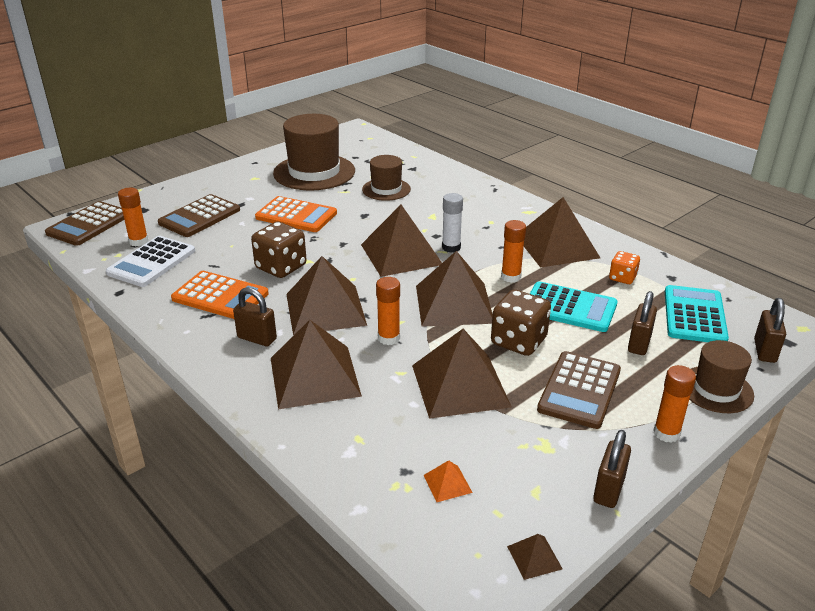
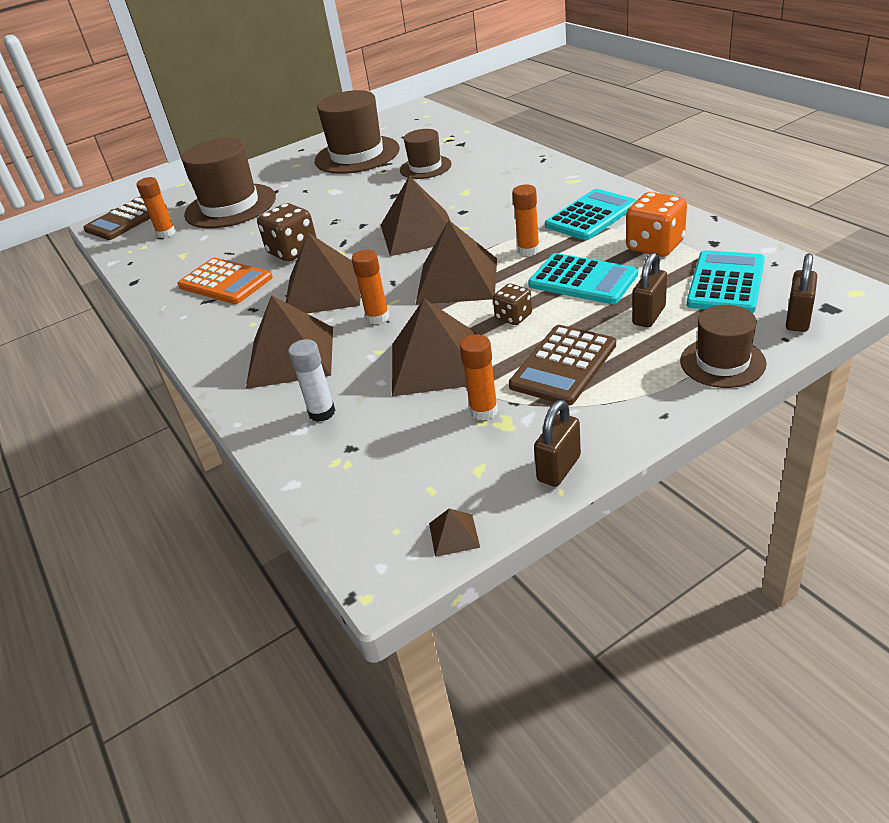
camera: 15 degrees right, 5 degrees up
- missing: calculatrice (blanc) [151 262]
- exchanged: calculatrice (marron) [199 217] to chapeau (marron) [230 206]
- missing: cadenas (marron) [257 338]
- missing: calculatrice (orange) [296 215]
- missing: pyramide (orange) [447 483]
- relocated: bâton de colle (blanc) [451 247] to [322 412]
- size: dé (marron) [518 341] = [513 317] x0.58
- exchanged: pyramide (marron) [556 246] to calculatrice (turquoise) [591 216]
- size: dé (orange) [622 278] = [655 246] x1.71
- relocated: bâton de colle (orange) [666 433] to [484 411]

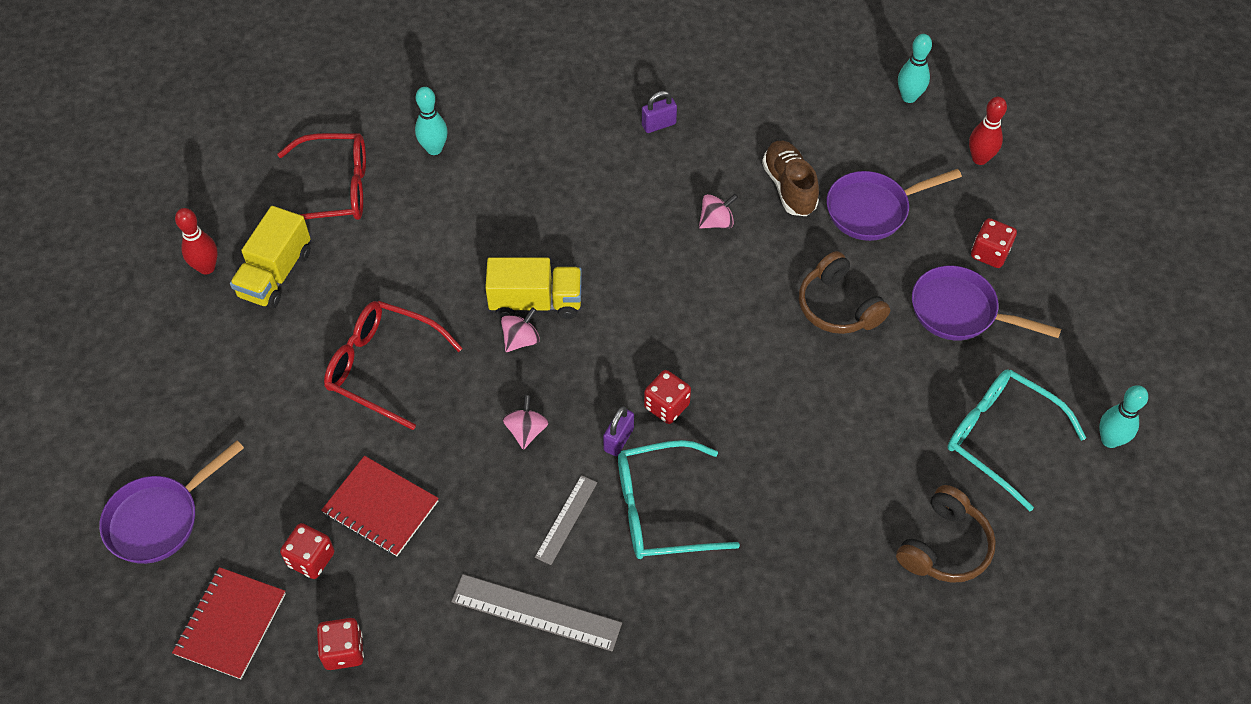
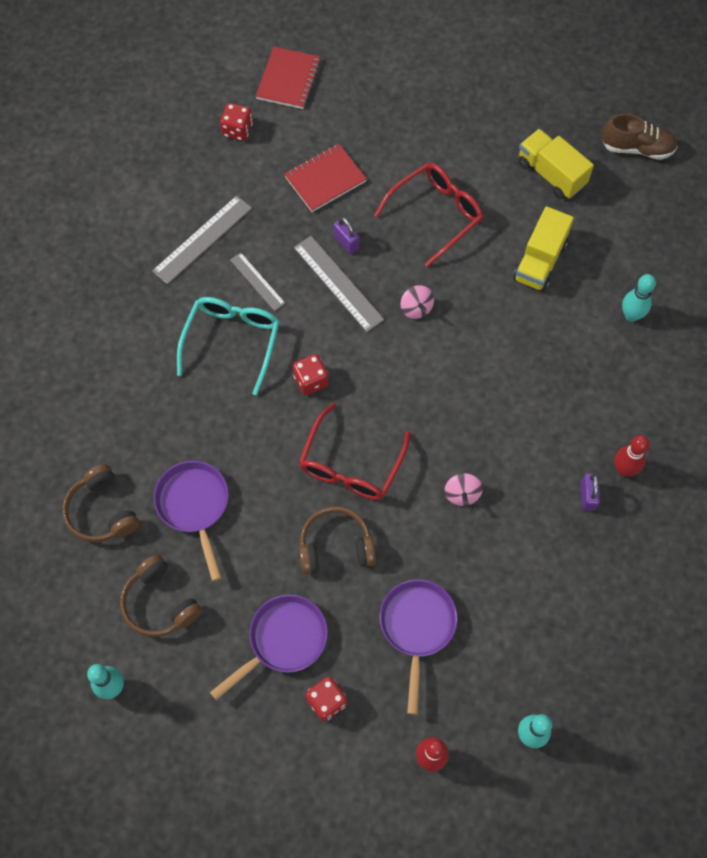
camera: 115 degrees right, 10 degrees up
- relocated: poêle (violet) [159 519] to [194 506]
- spun: carnet (rouge) [231 624] = [288 79] 60 degrees clockwise
- relocated: quille (rouge) [206 267] to [624 469]
- relocated: lunettes (rouge) [334 190] to [351 464]
- missing: dé (rouge) [311 559]
- relocated: camion (jaune) [536 302] to [539 261]
- exchanged: toupie (rose) [526 431] to règle (gris) [338 283]
- relocated: cadenas (violet) [618 439] to [346 242]
- relocated: chaussure (marron) [789 187] to [637 148]
- exchanged: lunettes (turquoise) [1000 438] to casque audio (marron) [160 603]

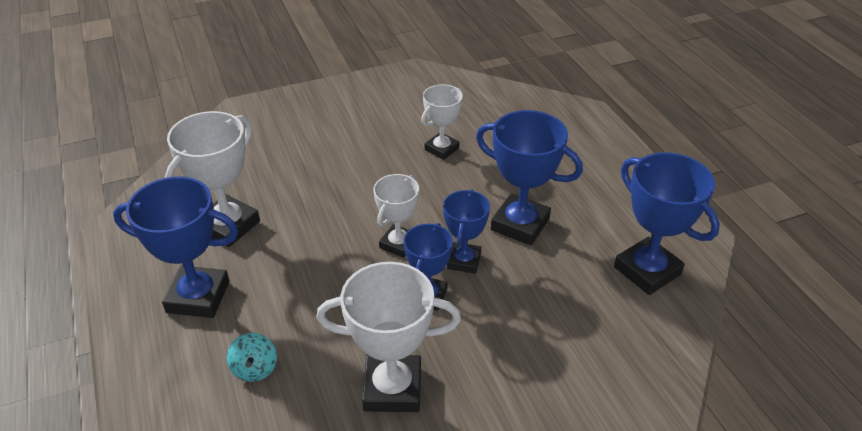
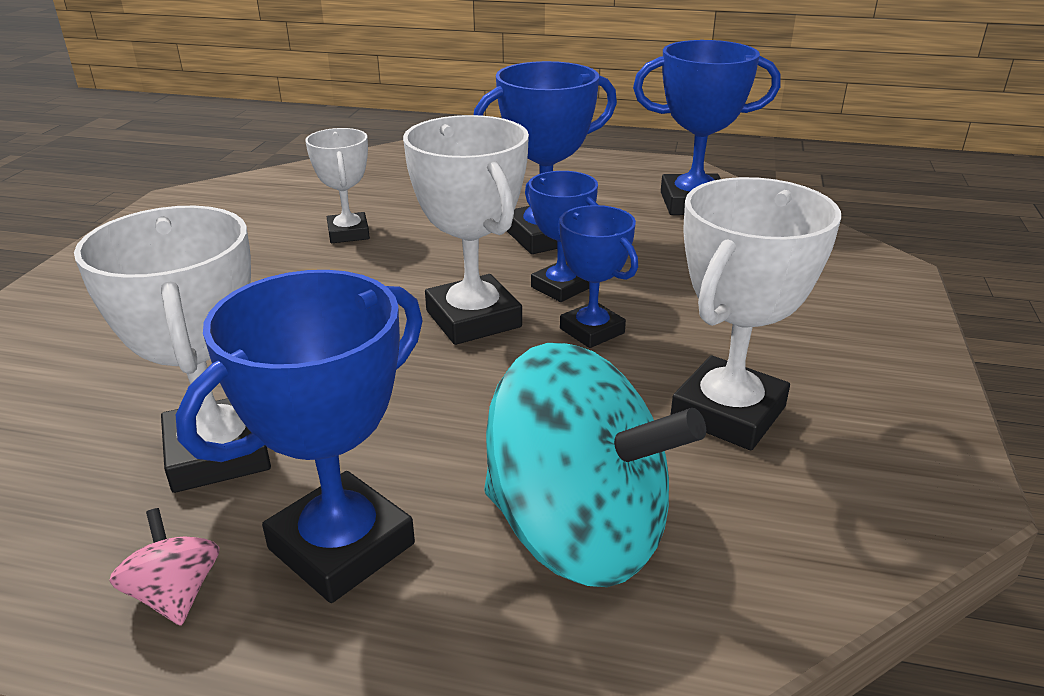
camera: 55 degrees left, 10 degrees down
- size: toupie (turquoise) [255 368] = [578 531] x2.48
- size: trophée (blanc) [398 244] = [473 319] x1.61
- appeared: toupie (rose) [175 594]

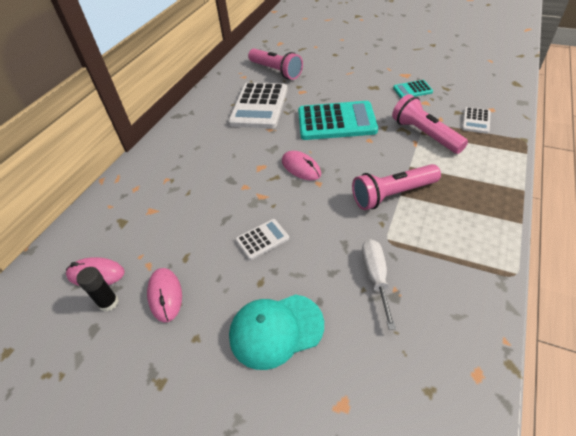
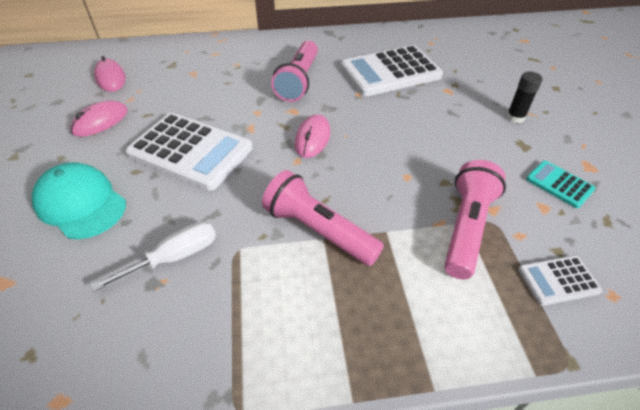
camera: 55 degrees right, 0 degrees up
- relocated: bâton de colle (noir) [108 303] to [515 117]
- size: calculatrice (blanc) [262 239] = [190 151] x2.08
- relocated: lampe de poche (rose) [276 71] to [298 81]
- missing: calculatrice (turquoise) [336 122]

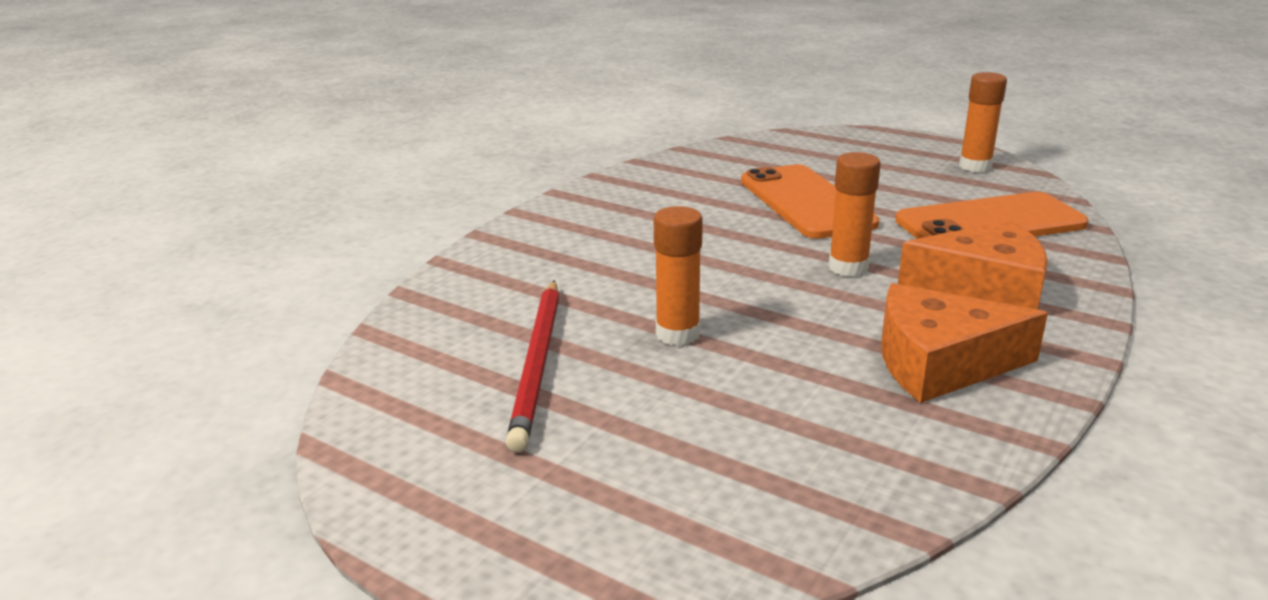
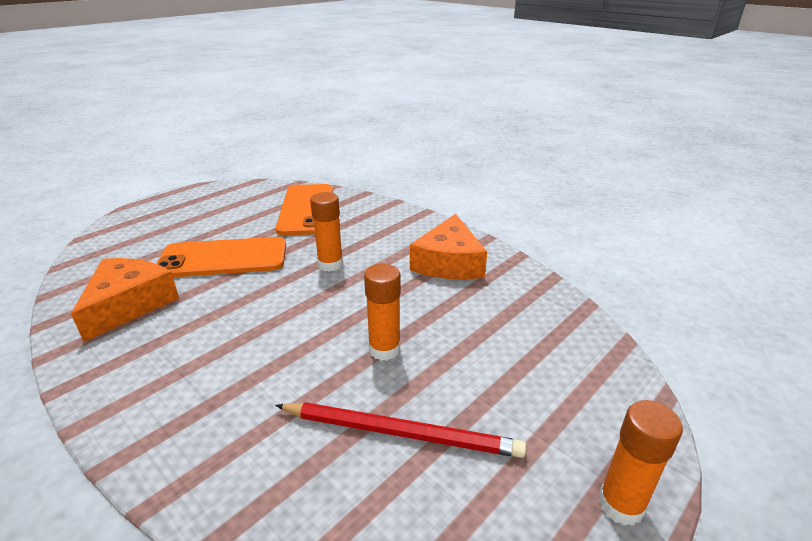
camera: 80 degrees left, 5 degrees up
- relocated: fromage (orange) [983 287] to [129 304]
- relocated: bâton de colle (orange) [975 166] to [621 505]

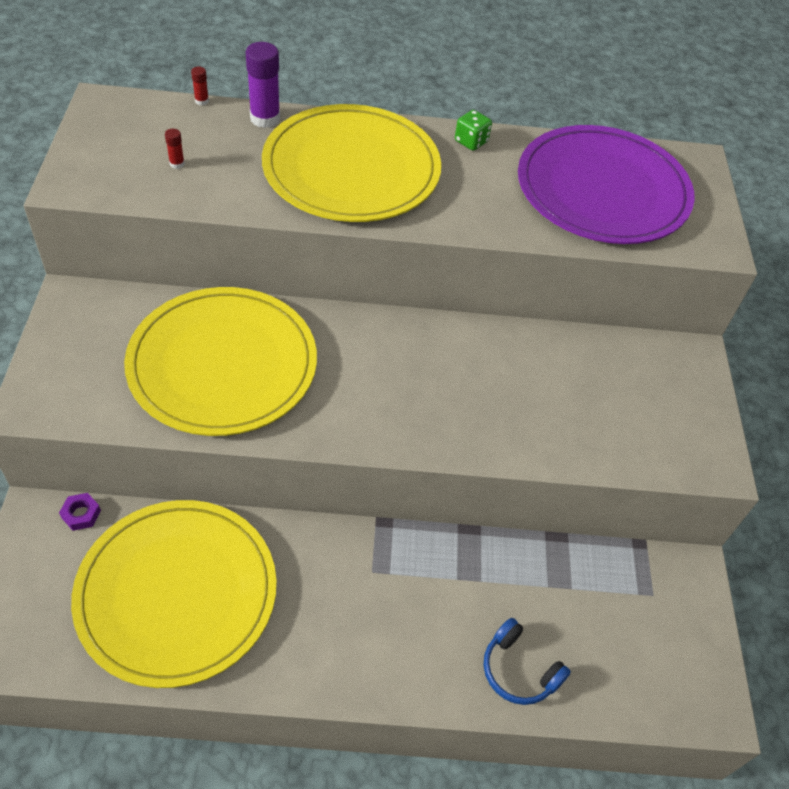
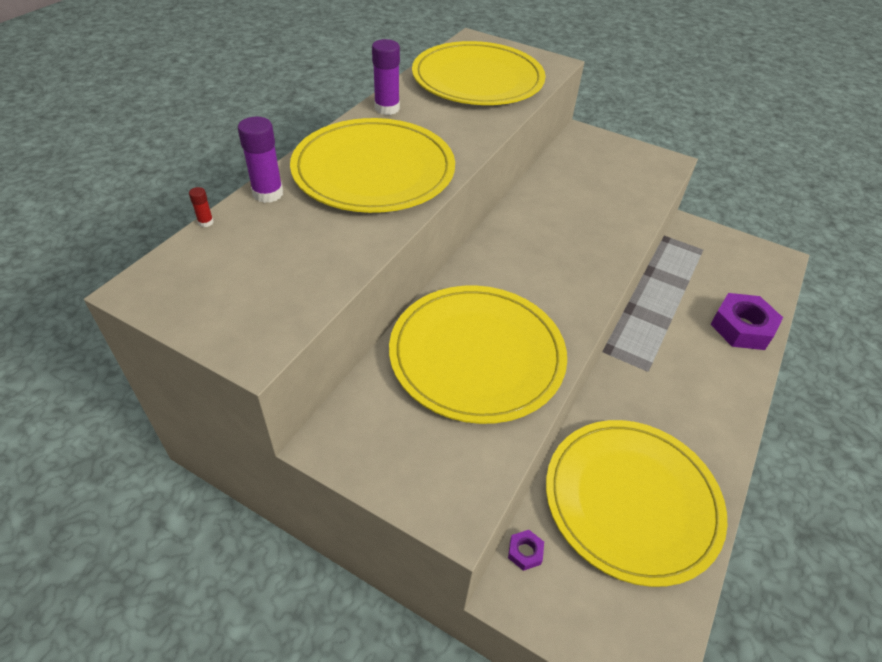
camera: 60 degrees left, 5 degrees down
- missing: bâton de colle (rouge) [177 164]
- exchanged: dé (vert) [471 141] to bâton de colle (violet) [387 108]
- exchanged: casque audio (bleu) [519 670] to écrou (violet) [742 327]
- colour: assiette (violet) [602 190] to assiette (jaune) [477 79]

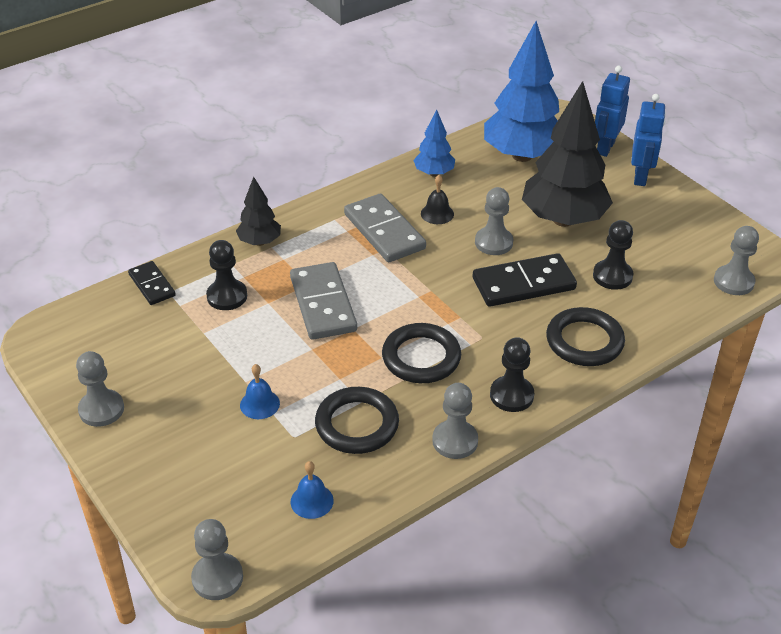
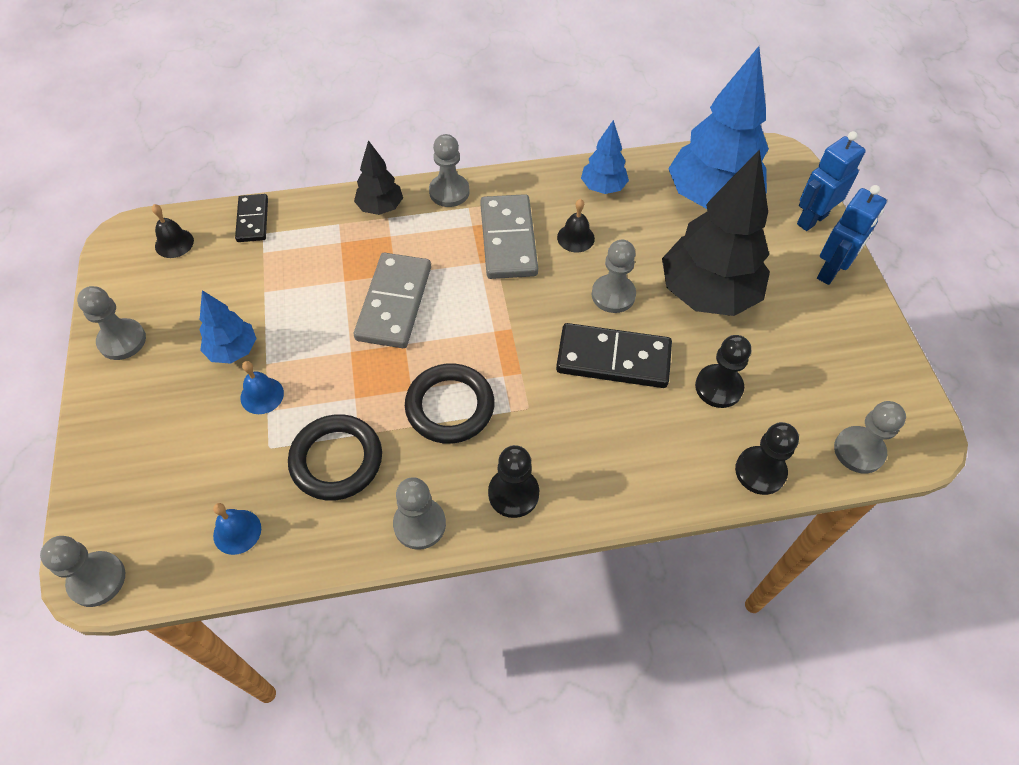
camera: 25 degrees right, 15 degrees up
- relocated: pion (noir) [227 296] to [760 471]
- missing: anneau (noir) [584 341]
- appeared: cloche (noir) [174 243]
- appeared: arbre (bleu) [233 350]
- appeared: pion (gris) [449 192]

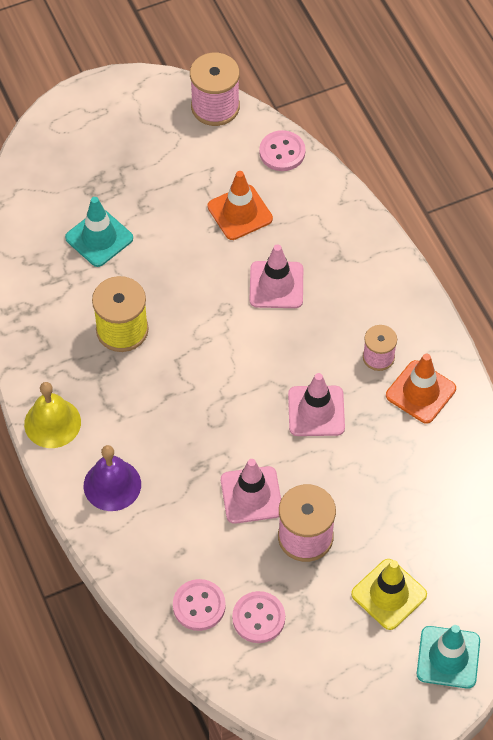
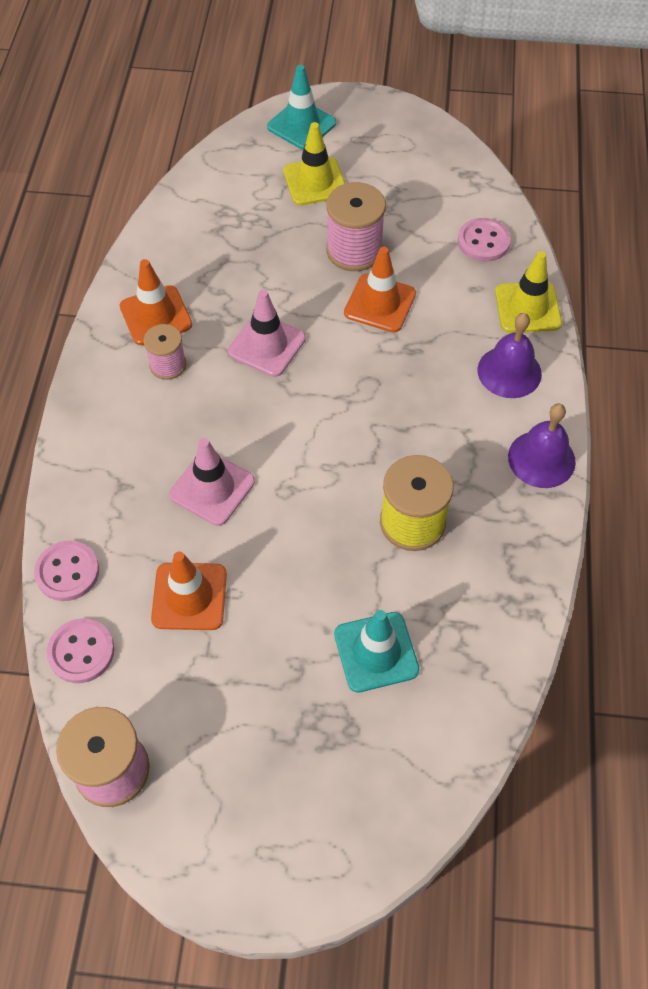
camera: 150 degrees left, 0 degrees up
- colour: cloche (jaune) [52 423] to cloche (violet) [541 459]
- colour: cône de chantier (rose) [251 495] to cône de chantier (orange) [380 303]
- relocated: bouton (rose) [258 618] to [67 572]
- appeared: cône de chantier (jaune) [527 308]

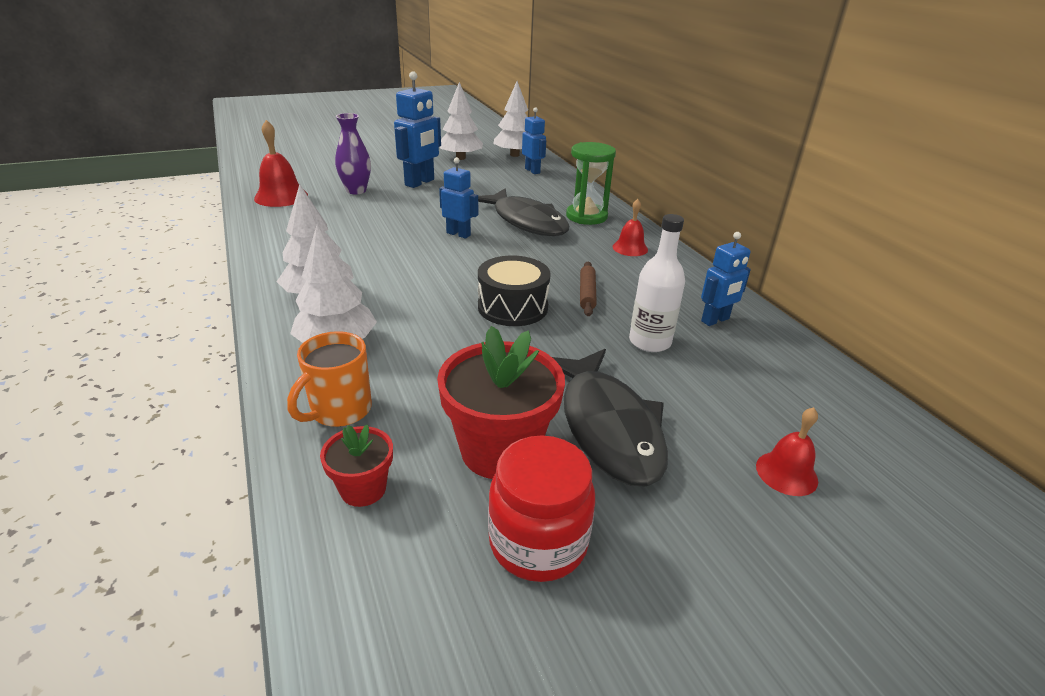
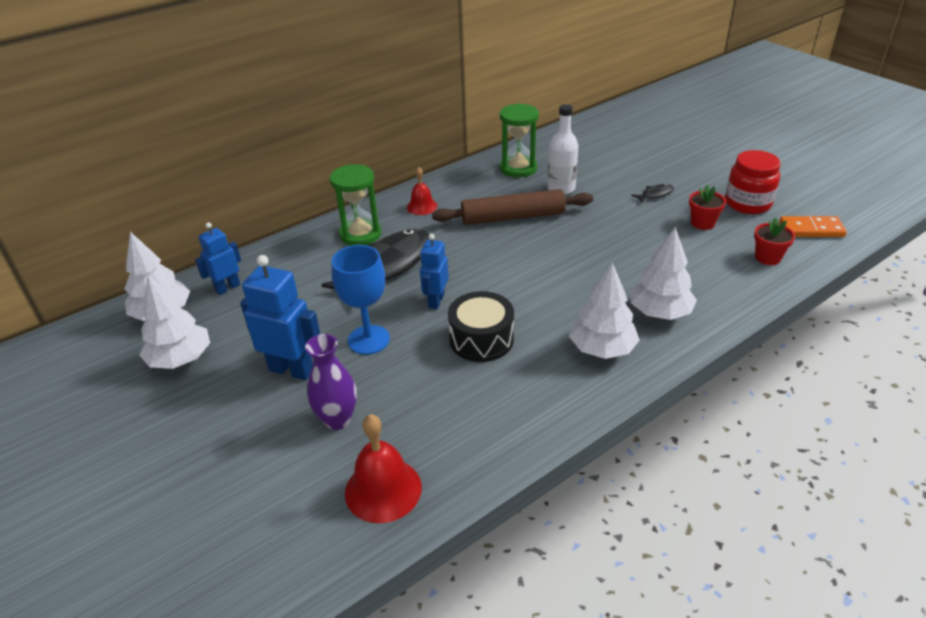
camera: 100 degrees left, 5 degrees up
- missing: tasse (orange) [339 410]
- size: pot de fleurs (rouge) [499 450] = [702 223] x0.53
- relocated: tambour (noir) [512 307] to [481 339]
- size: poisson (noir) [608 427] = [655 194] x0.40
- size: rouleau à pâtisserie (marron) [587 294] = [513 217] x1.99
- exchanged: robot (bleu) [715 320] to sablier (vert) [518 168]
- missing: cloche (rouge) [786 473]
- appeared: verre à pied (bleu) [369 340]
- appeared: domino (orange) [811 229]

